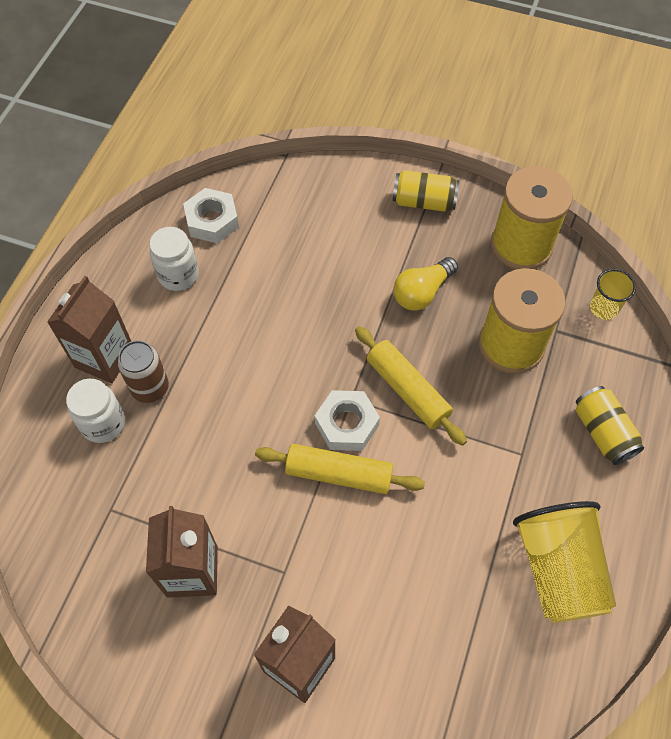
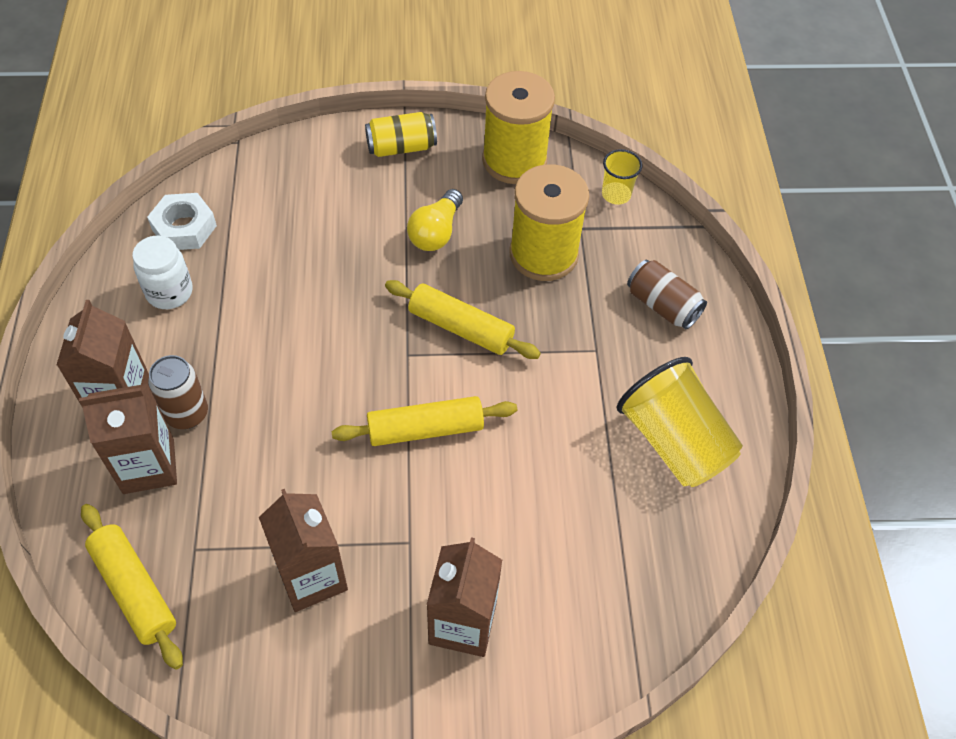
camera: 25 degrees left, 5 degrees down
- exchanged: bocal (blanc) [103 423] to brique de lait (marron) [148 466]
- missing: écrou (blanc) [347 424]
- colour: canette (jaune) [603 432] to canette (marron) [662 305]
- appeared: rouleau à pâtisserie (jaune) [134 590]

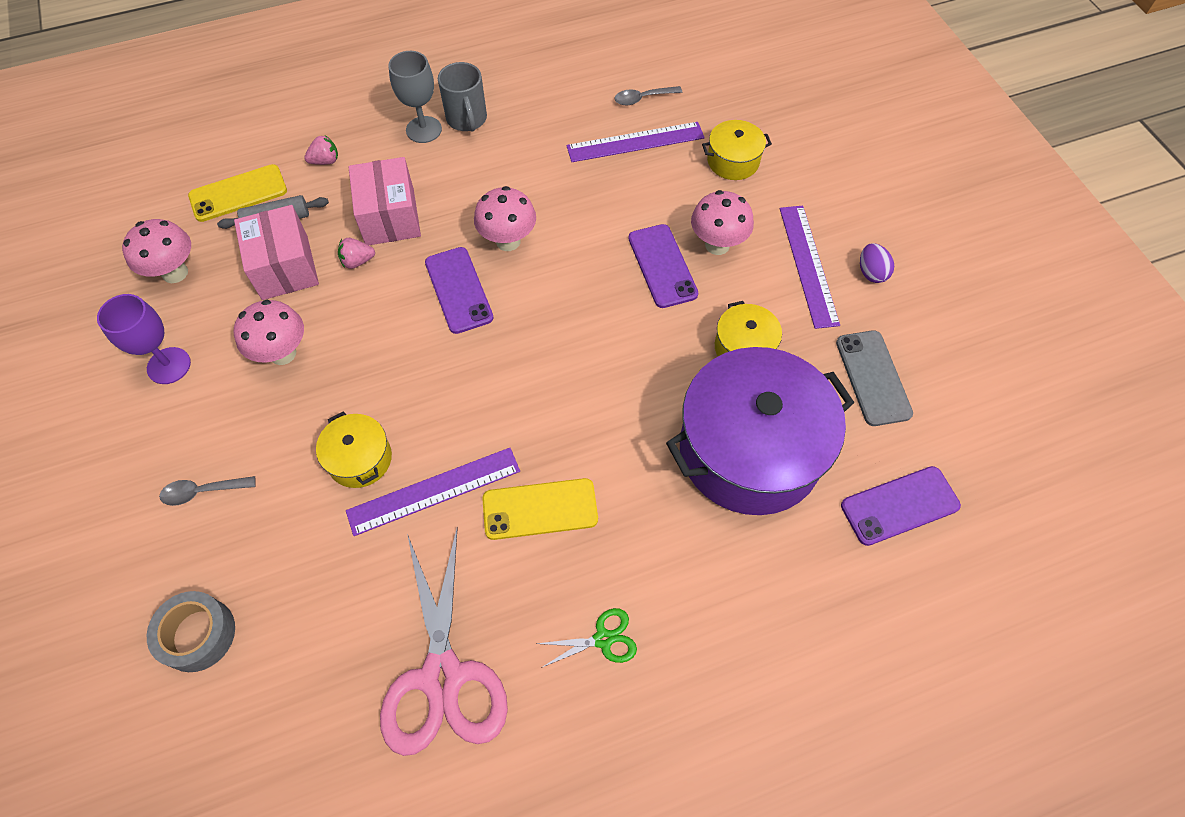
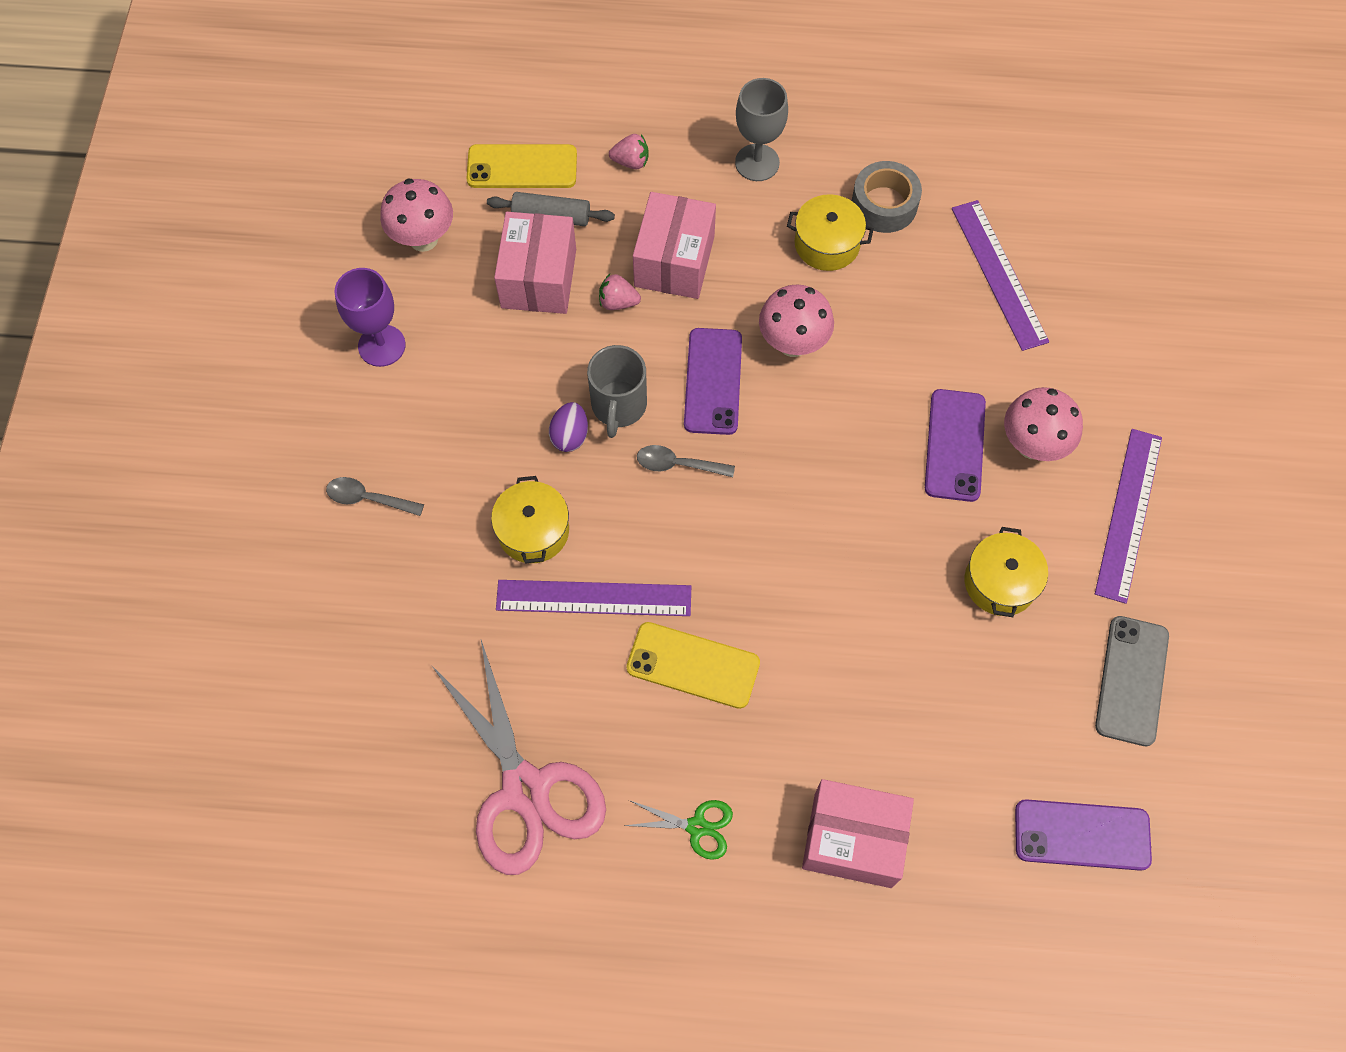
camera: 25 degrees right, 5 degrees up
- relocated: ruban adhésif (gris) [198 634] to [884 205]
- missing: champignon (rose) [283 353]
- spun: ciseaux (rose) [442 676] = [525 789] 45 degrees counterclockwise
- relocated: tasse (gris) [467 119] to [618 406]
- spun: règle (violet) [635 142] = [999 274] 60 degrees clockwise
- relocated: cuillère (gris) [642 98] to [678 464]
- missing: marmite (violet) [750 450]
- relocated: marmite (jaune) [733 161] to [827 244]
- relocated: œuf (violet) [871 273] to [570 436]
- appeared: boîte (rose) [853 839]

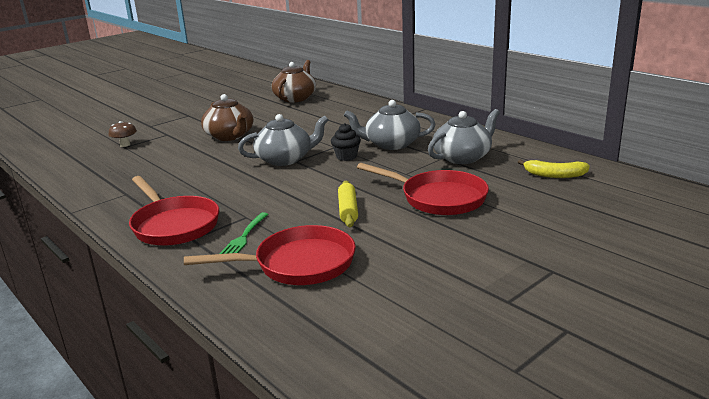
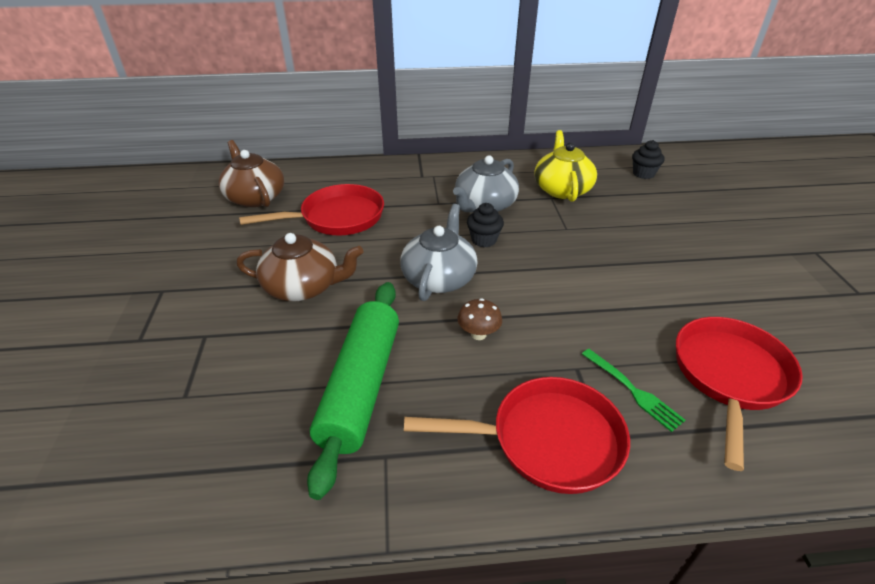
camera: 55 degrees left, 15 degrees up
- relocated: champignon (marron) [125 145] to [478 334]
- missing: rouleau à pâtisserie (jaune) [348 210]
- relocated: poêle (rouge) [438 198] to [337 218]
- colour: théière (gris) [462 157] to théière (jaune) [562 189]
- exchanged: banane (jaune) [554 175] to muffin (noir) [643 174]
- appeared: rouleau à pâtisserie (vert) [361 386]

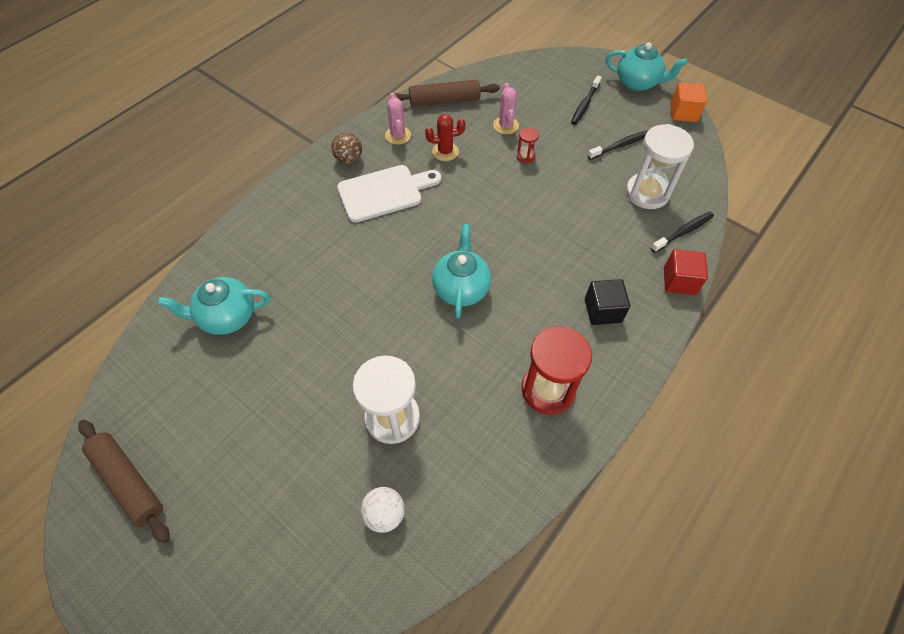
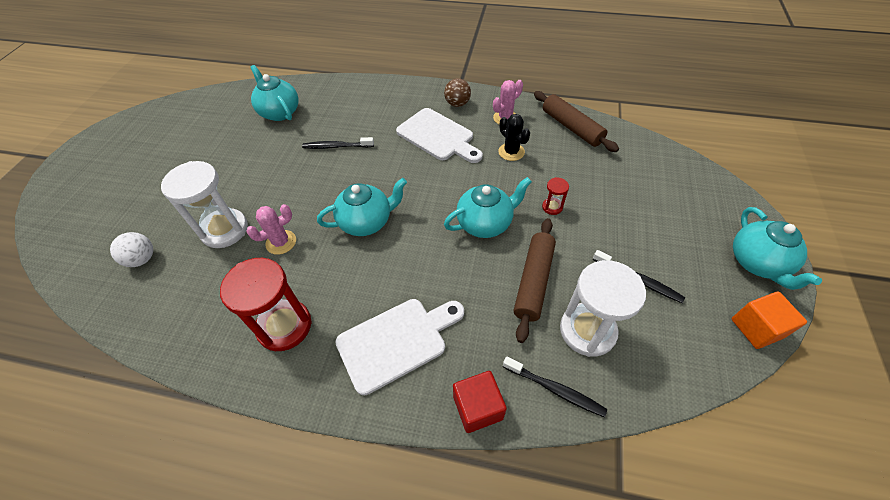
camera: 65 degrees right, 5 degrees down
- relocated: rouleau à pâtisserie (marron) [129 481] to [534 281]
- colour: cactus (rouge) [445 152] to cactus (noir) [511 152]
- relocated: cactus (rose) [505 125] to [281 242]
- relocated: brosse à dents (noir) [585 104] to [337 146]
- exchanged: cube (noir) [602 310] to planche à découper (blanc) [396 341]
- appeared: théière (turquoise) [485 223]

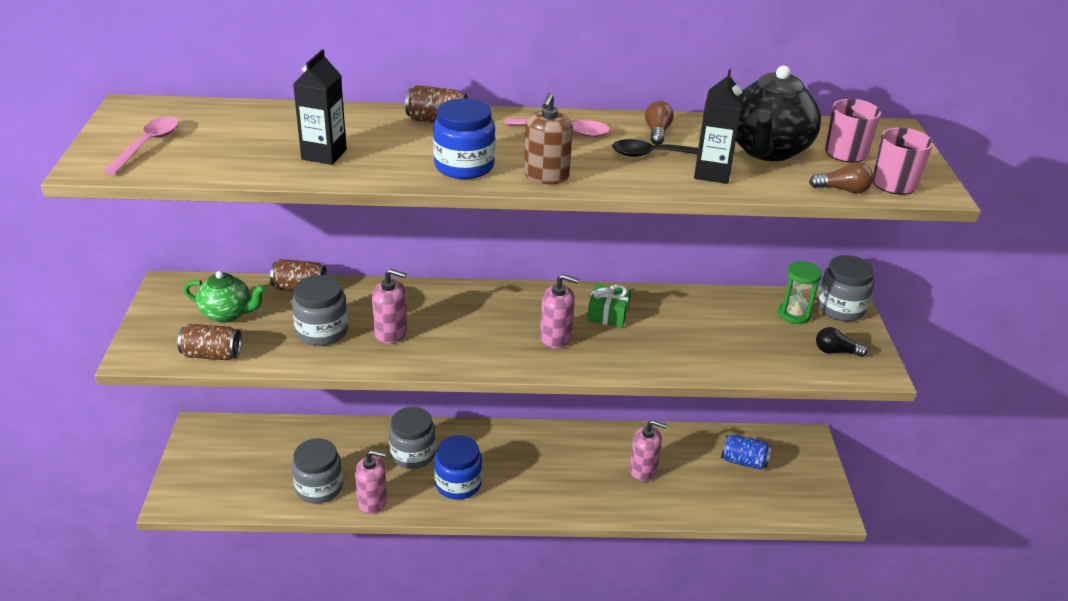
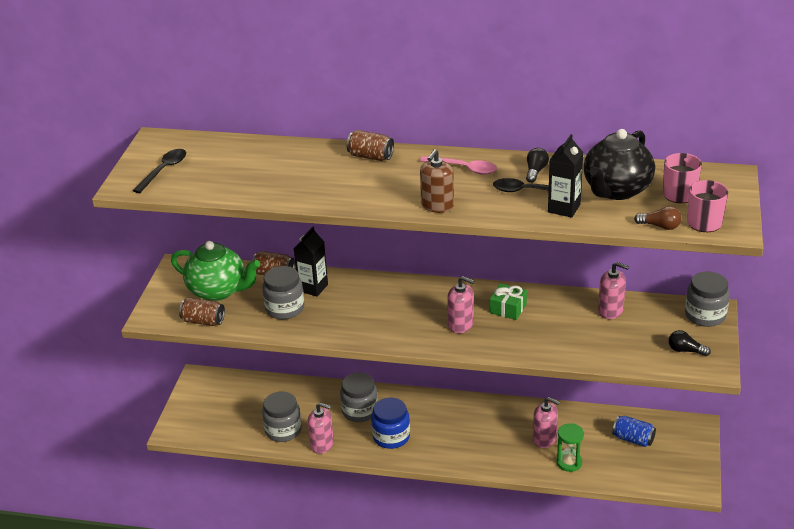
camera: 15 degrees right, 0 degrees up
- colour: cuillère (rose) [148 145] to cuillère (noir) [164 170]
- size: théière (vert) [228 314] = [218 291] x1.55
- relocated: brique de lait (noir) [324 154] to [313 288]
- relocated: distributeur de savon (rose) [391 333] to [610 310]
- missing: bocal (bleu) [464 166]
- colour: ampoule (marron) [657 132] to ampoule (noir) [535 171]
- relocated: sablier (vert) [794 314] to [569 462]

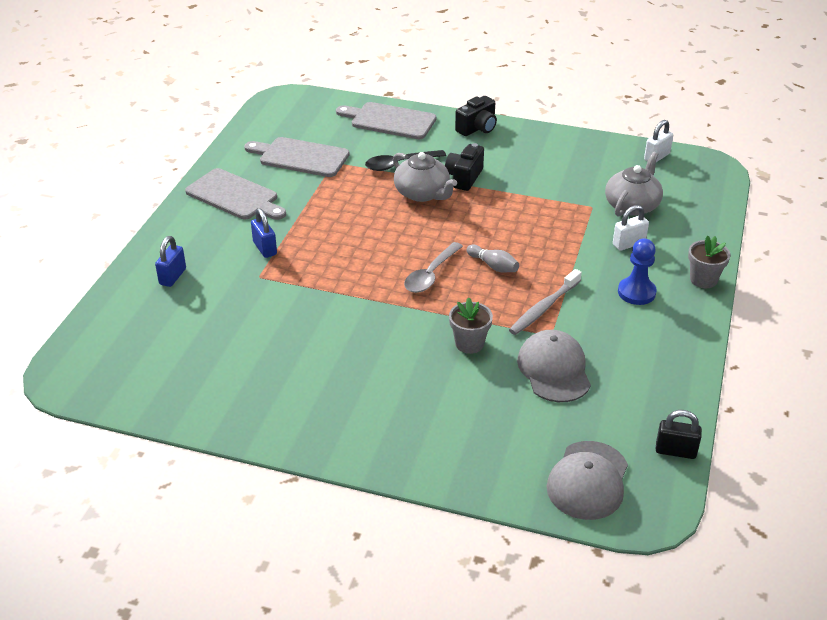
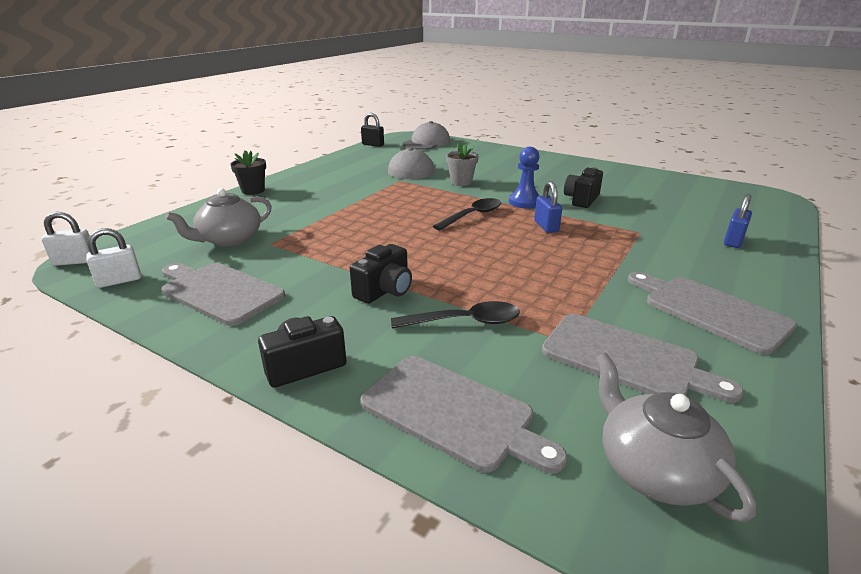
camera: 165 degrees left, 10 degrees down
- relocated: cadenas (bleu) [265 248] to [546 226]
- relocated: théière (gris) [422 193] to [654 468]
- colour: cuillère (gris) [430 275] to cuillère (noir) [473 216]
- missing: quille (gris) [493 266]
- missing: brosse à dents (gris) [544 308]
- relocated: cadenas (blanc) [628 244] to [75 261]
- relocated: pion (bleu) [636 292] to [525 202]
- colour: pot de fleurs (gris) [703 280] to pot de fleurs (noir) [253 190]
- appeared: planche à découper (gris) [219 292]
- appeared: appareil photo (noir) [581 199]

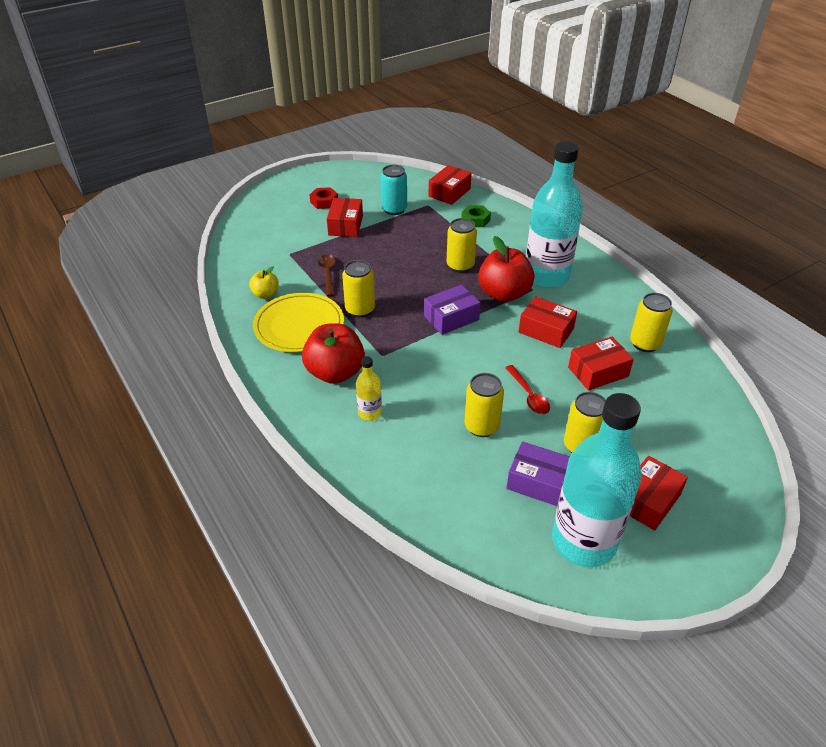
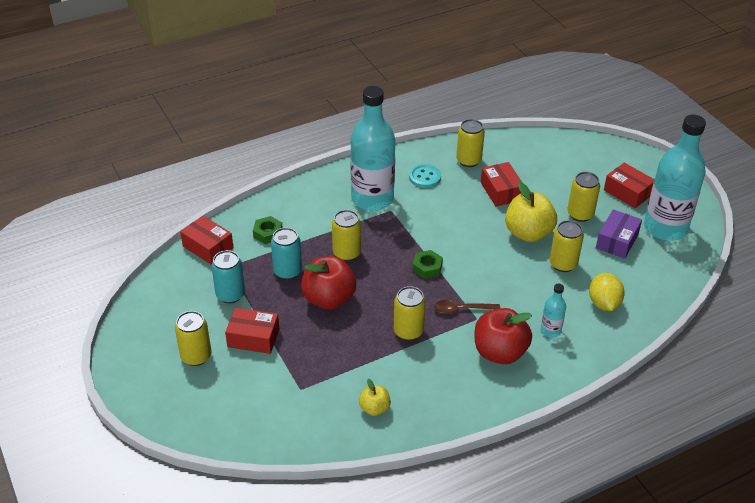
camera: 85 degrees left, 0 degrees up
- missing: assiette (jaune) [299 326]
- exchanged: écrou (rouge) [324 202] to canette (jaune) [196 356]
- relocated: cuillère (marron) [328 274] to [461 309]
- colour: bouteille (jaune) [370 413] to bouteille (turquoise) [550 330]
- exchanged: boîte (violet) [451 318] to écrou (vert) [427 268]
- relocated: pomme (rouge) [504 294] to [329 299]
- exchanged: cuillère (rouge) [528 395] to pomme (jaune) [528 233]
- missing: boîte (rouge) [546 330]
- appeared: canette (turquoise) [287 271]
- appeared: bouton (turquoise) [425 177]
- appeared: citron (jaune) [603 303]

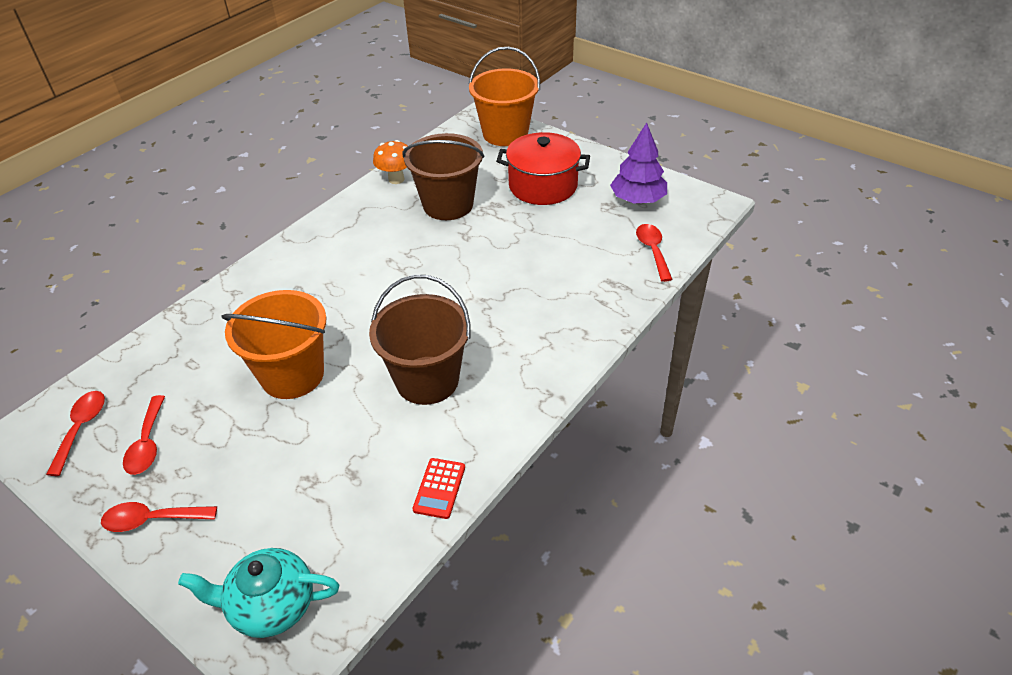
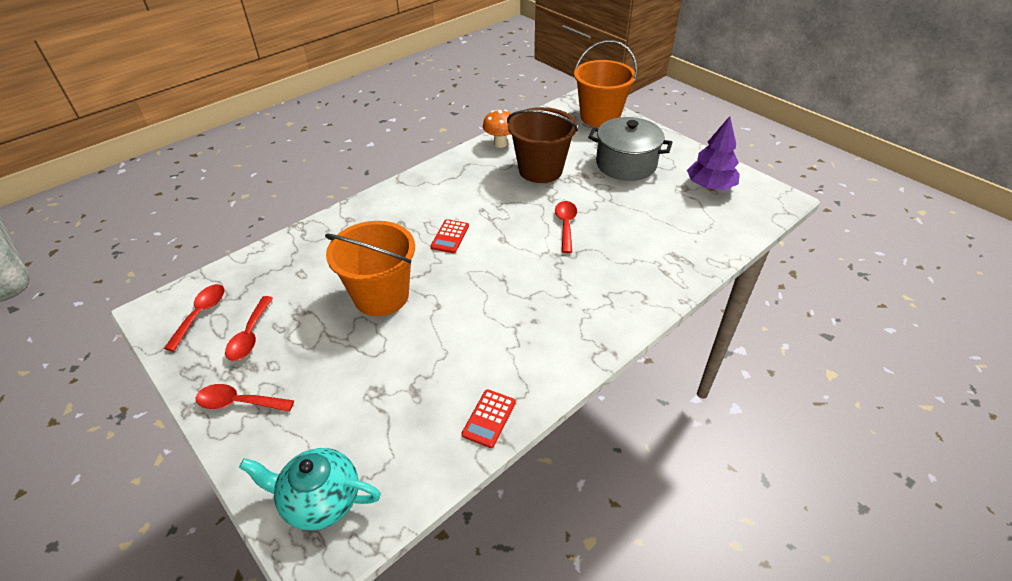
camera: 10 degrees right, 0 degrees up
- missing: seau (marron) [427 380]
- colour: marmite (rouge) [543 186] to marmite (gris) [626 164]
- relocated: cuillère (rouge) [653 251] to [565 225]
- appeared: calculatrice (rouge) [450 236]

